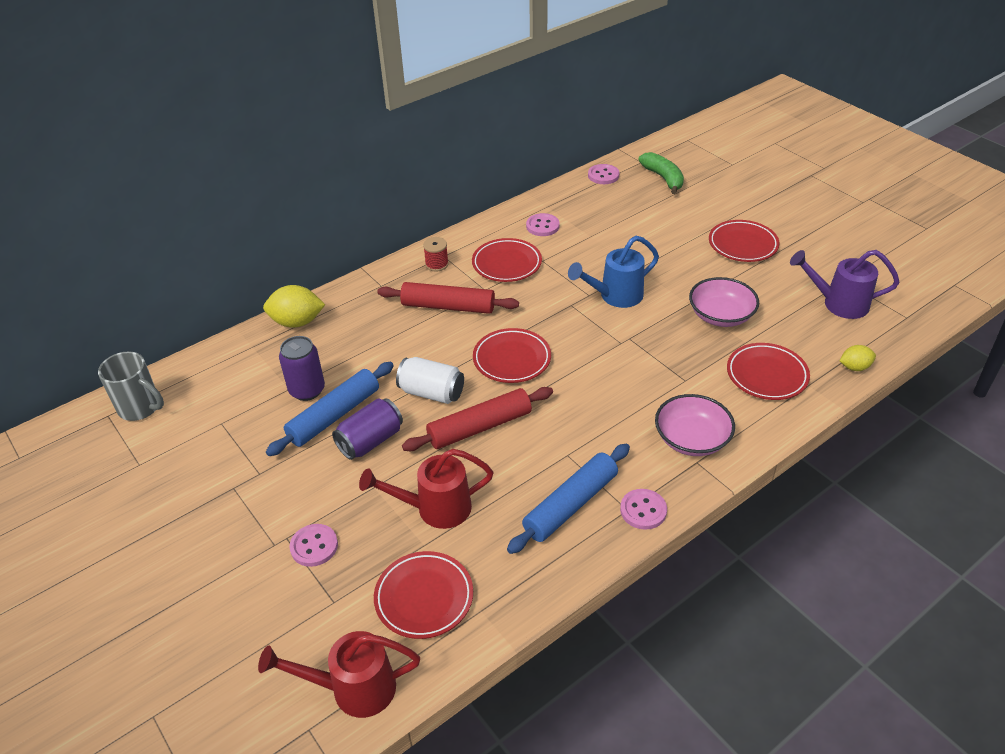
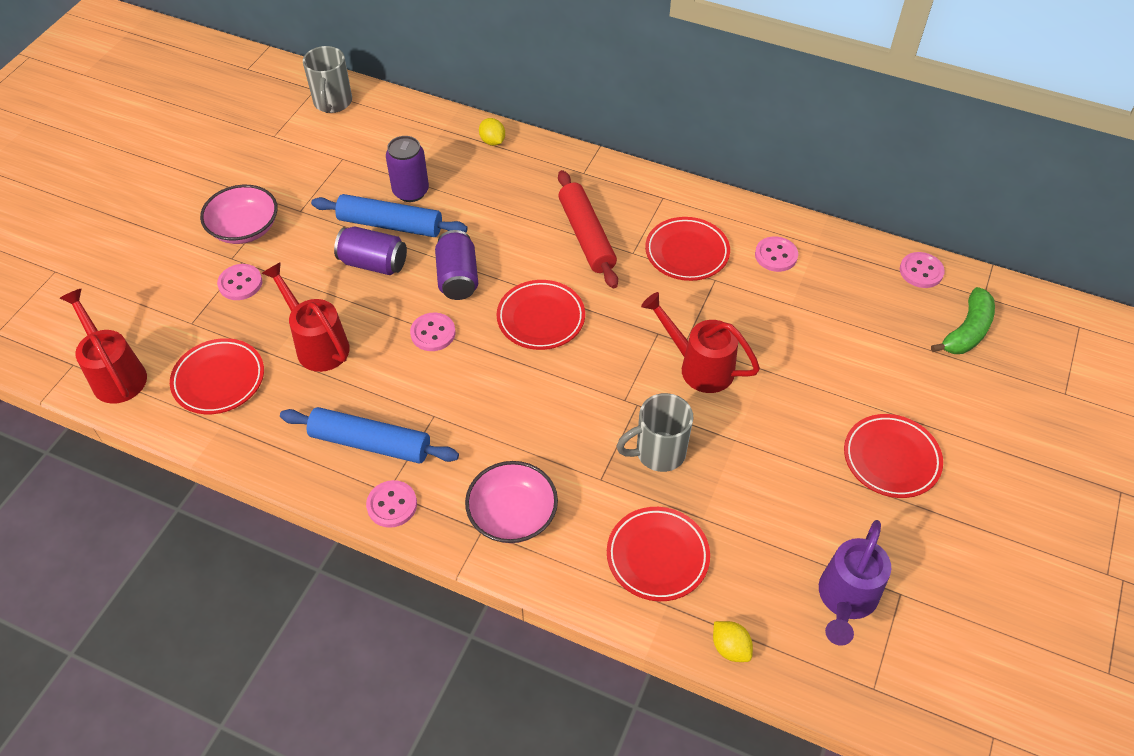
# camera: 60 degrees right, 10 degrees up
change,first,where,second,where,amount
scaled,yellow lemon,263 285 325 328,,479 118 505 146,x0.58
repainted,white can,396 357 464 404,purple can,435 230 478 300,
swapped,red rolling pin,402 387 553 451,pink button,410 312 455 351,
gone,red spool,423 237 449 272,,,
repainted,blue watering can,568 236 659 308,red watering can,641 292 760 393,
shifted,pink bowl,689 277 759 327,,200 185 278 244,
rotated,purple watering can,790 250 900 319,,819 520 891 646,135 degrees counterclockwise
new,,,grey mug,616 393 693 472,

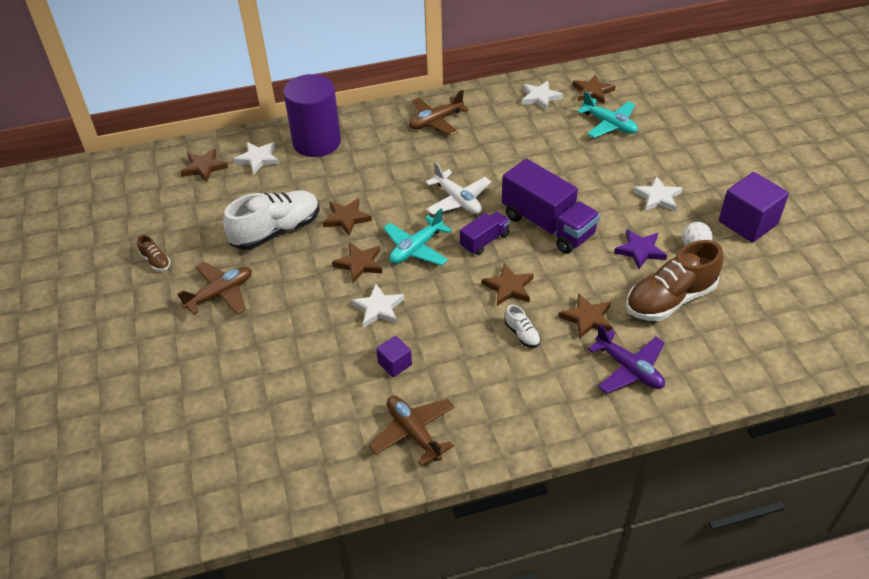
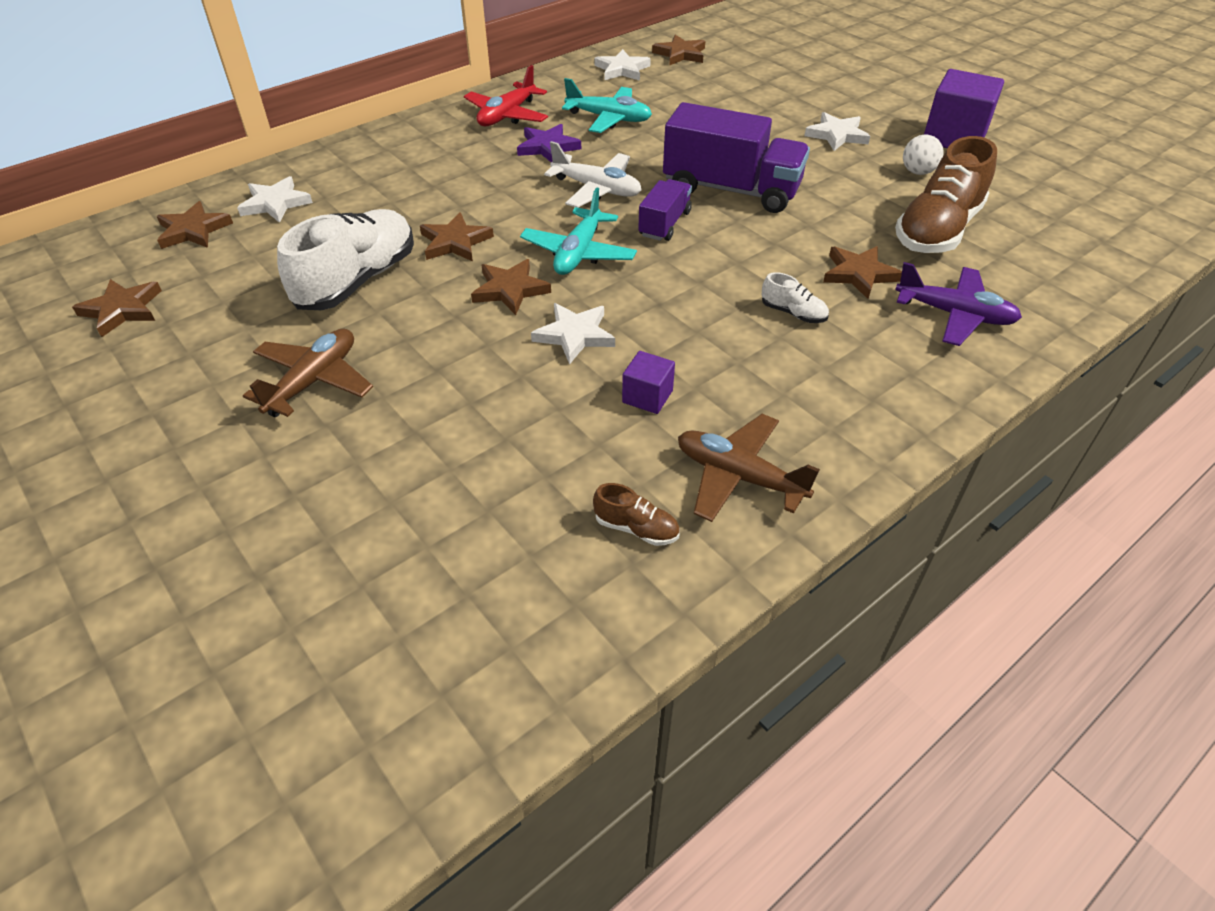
# camera: 25 degrees left, 0 degrees up
change,first,where,second,where,amount
shifted,brown shoe,137 235 170 271,,593 483 680 546,
gone,purple cylinder,283 74 341 157,,,
repainted,brown plane,409 90 469 136,red plane,464 65 548 126,
shifted,brown star,482 263 534 306,,72 279 162 337,
shifted,turquoise plane,577 91 638 138,,562 78 652 133,
shifted,purple star,614 229 667 269,,517 124 581 162,

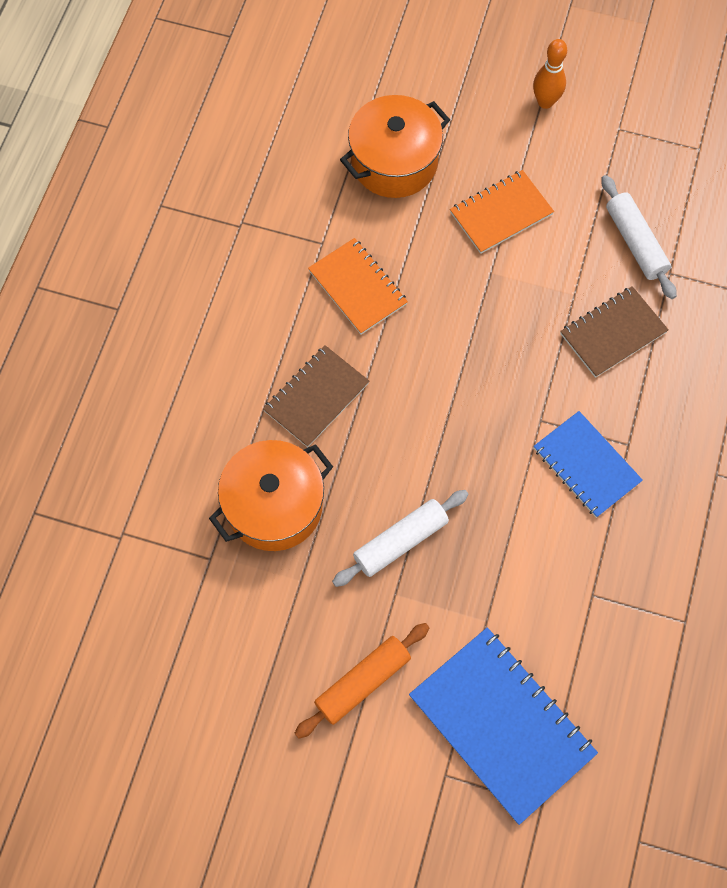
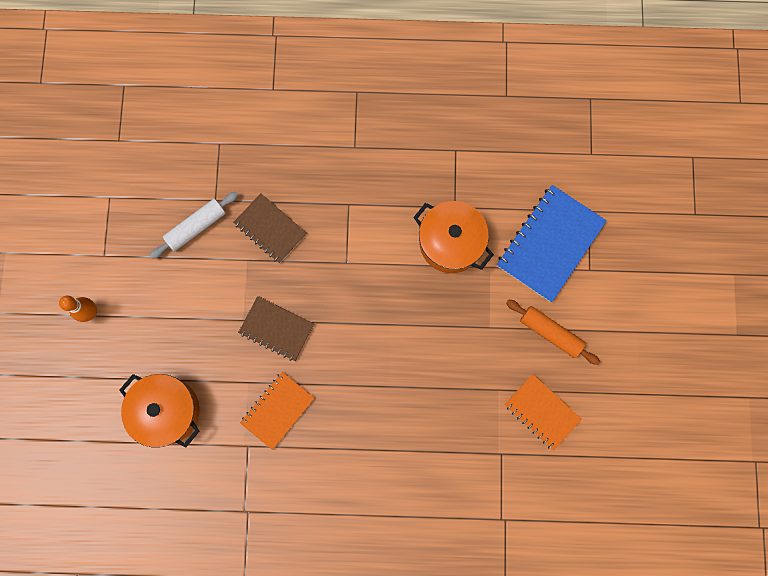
# camera: 105 degrees left, 10 degrees up
change,first,where,second,where,amount
shifted,orange pot,209 440 333 551,,413 201 494 273,
shifted,brown notebook,263 345 369 447,,238 296 314 361,
gone,white rolling pin,332 490 469 587,,,
shifted,orange notebook,450 170 554 254,,505 374 582 451,
gone,blue notebook,534 411 643 518,,,

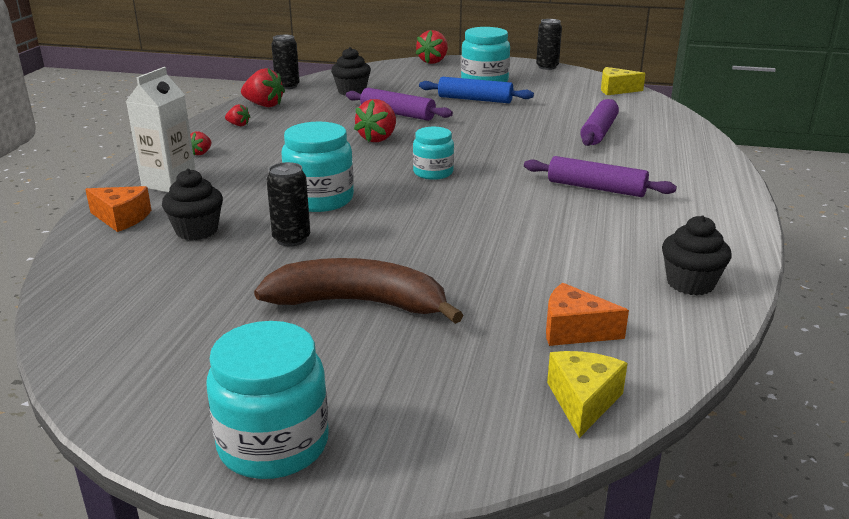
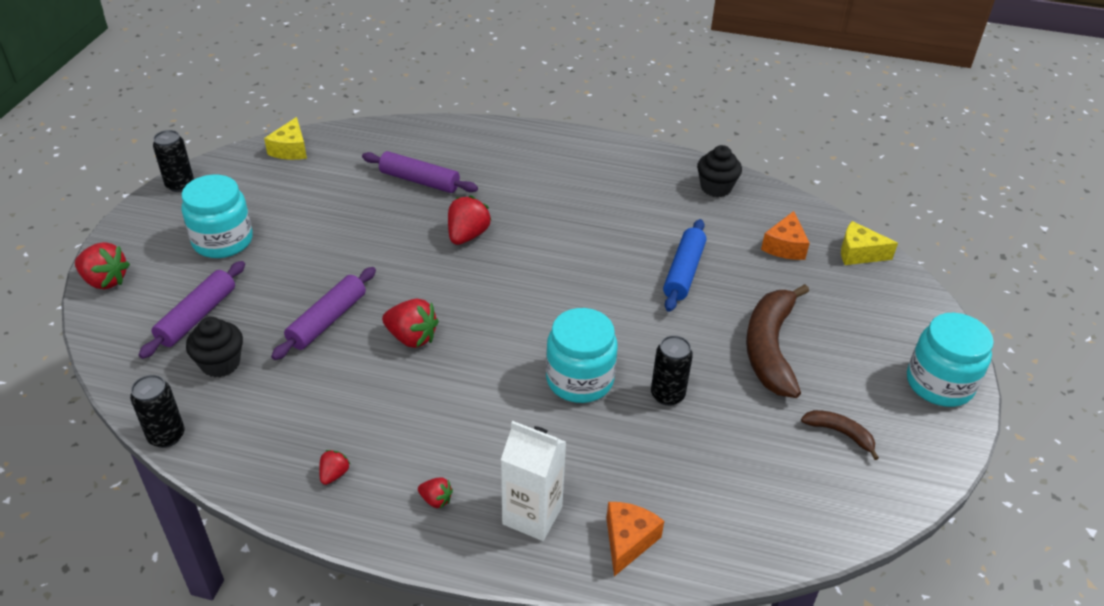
# camera: 90 degrees left, 15 degrees up
change,first,where,second,where,amount
gone,black cupcake,162 169 223 240,,,
shifted,red strawberry,241 68 285 107,,448 195 491 245,
gone,turquoise jar,413 127 454 180,,,
shifted,blue rolling pin,419 77 534 103,,663 219 706 312,
shifted,purple rolling pin,524 156 677 197,,139 261 245 359,
new,,,brown banana,801 410 879 460,

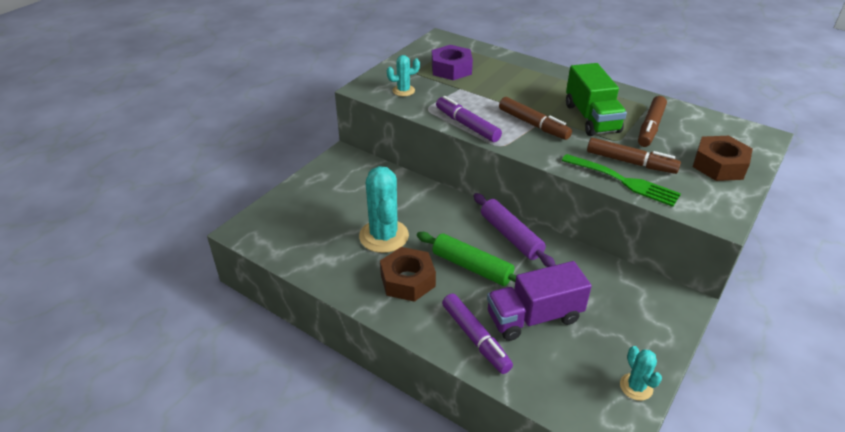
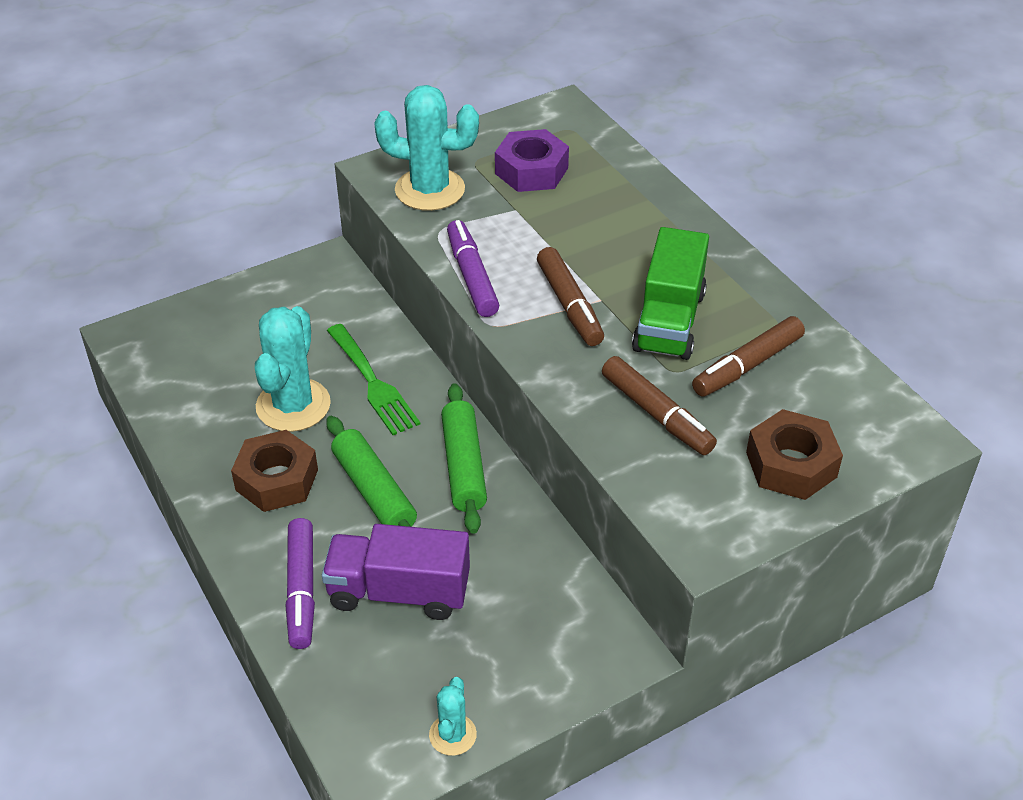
# camera: 25 degrees right, 5 degrees up
change,first,where,second,where,amount
scaled,turquoise cactus,387 55 420 96,,374 85 479 211,x1.93
repainted,purple rolling pin,474 193 556 267,green rolling pin,441 383 487 534,
shifted,green fork,562 154 681 207,,327 324 420 435,

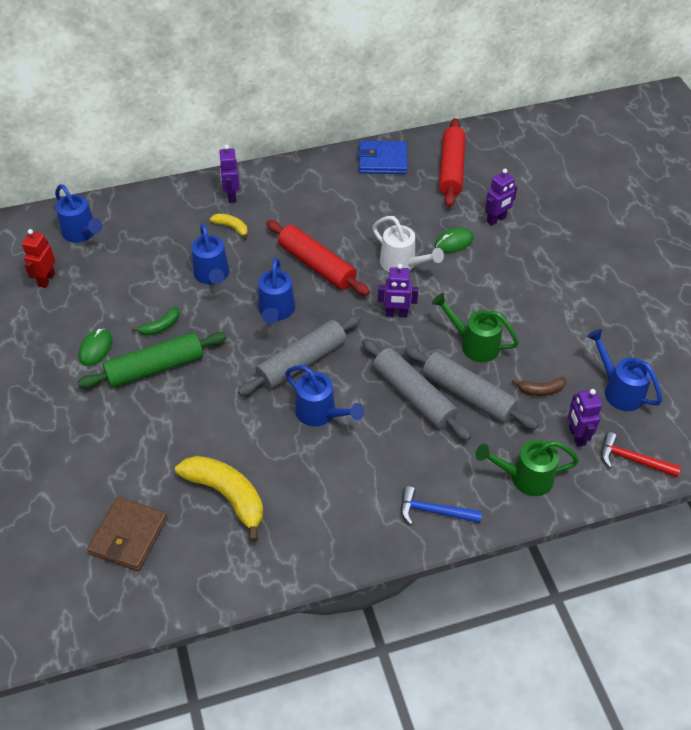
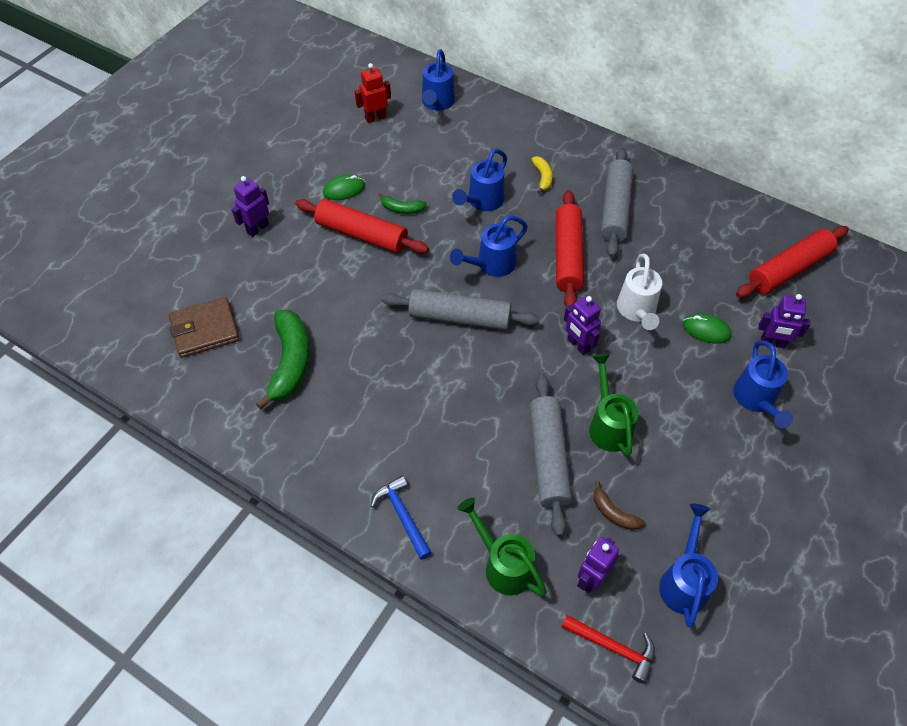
# camera: 50 degrees right, 5 degrees up
change,first,where,second,where,amount
repainted,green rolling pin,77 332 227 389,red rolling pin,295 199 429 254,
repainted,yellow banana,175 456 263 542,green banana,256 310 310 409,
shifted,purple robot,219 145 240 203,,232 176 269 237,
shifted,blue watering can,285 365 364 427,,733 340 793 428,
gone,blue wallet,358 141 408 174,,,
shifted,grey rolling pin,362 338 471 441,,601 148 633 257,
rotated,red hammer,601 432 681 477,,562 615 655 684,135 degrees clockwise

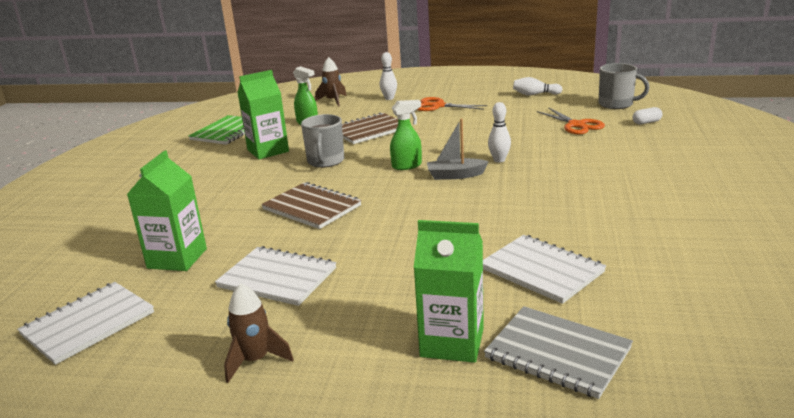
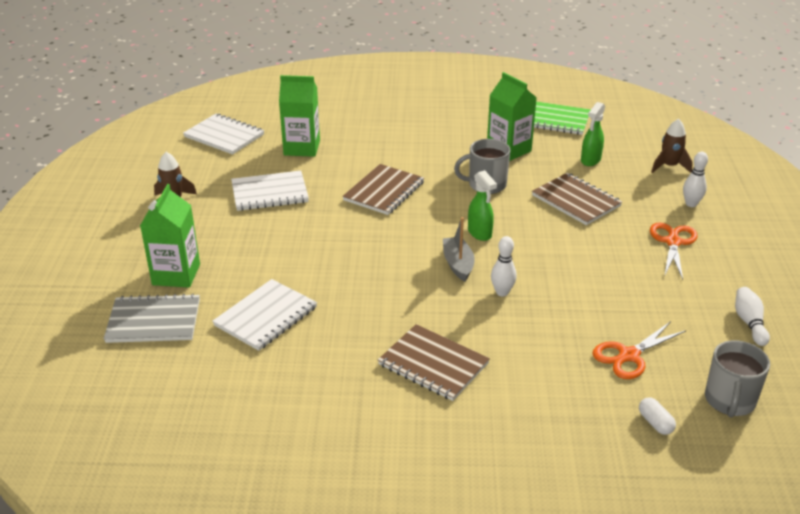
# camera: 80 degrees right, 10 degrees up
change,first,where,second,where,amount
rotated,white notebook,215 246 336 306,,231 171 309 211,60 degrees clockwise
rotated,grey notebook,484 306 633 399,,104 294 200 343,60 degrees clockwise
new,,,brown notebook,378 324 490 401,

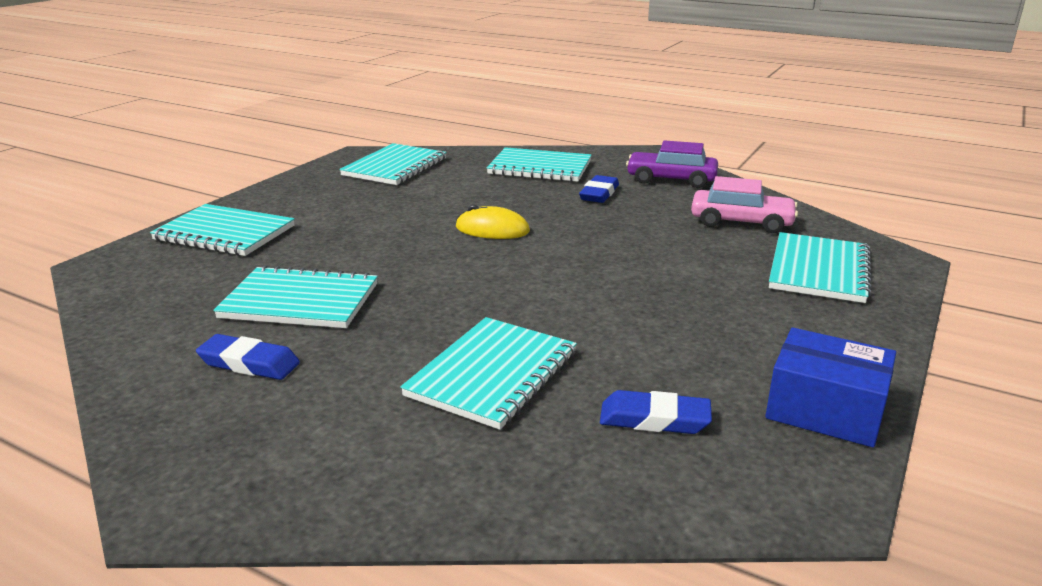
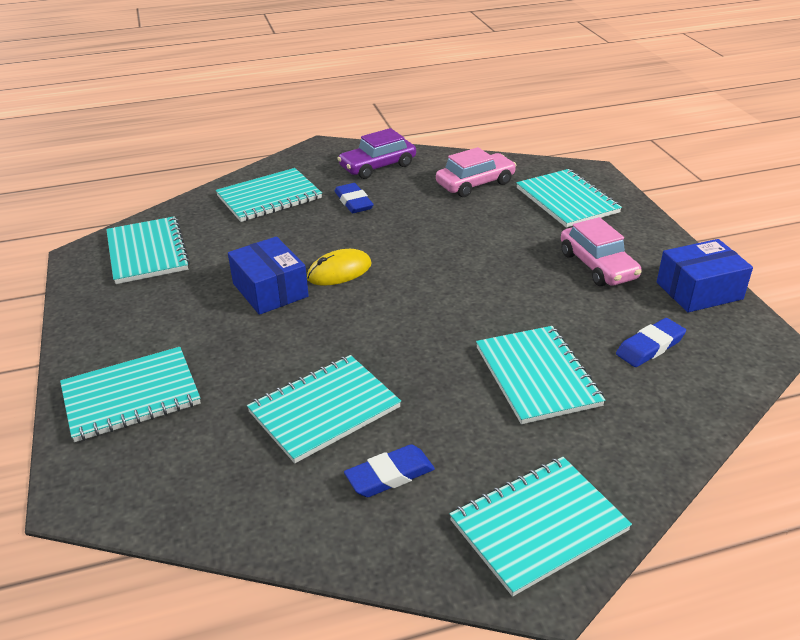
# camera: 45 degrees left, 10 degrees up
change,first,where,second,where,amount
new,,,blue box,228 236 309 315,
new,,,turquoise notebook,450 457 632 597,
new,,,pink car,561 217 642 286,

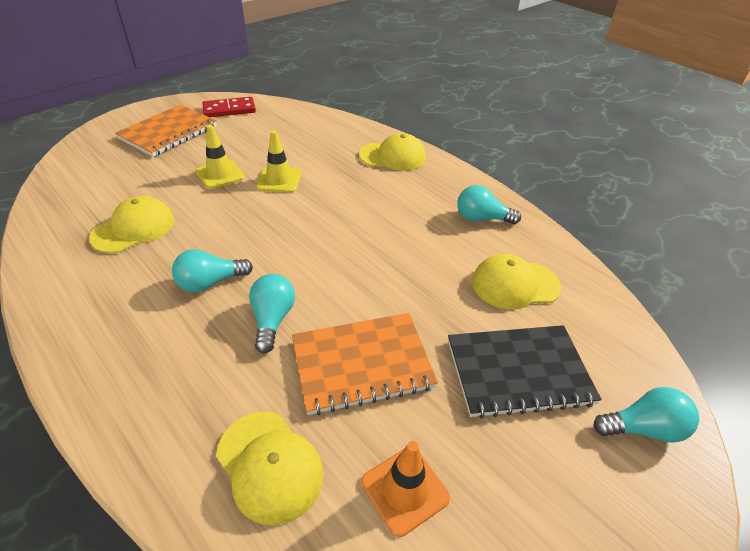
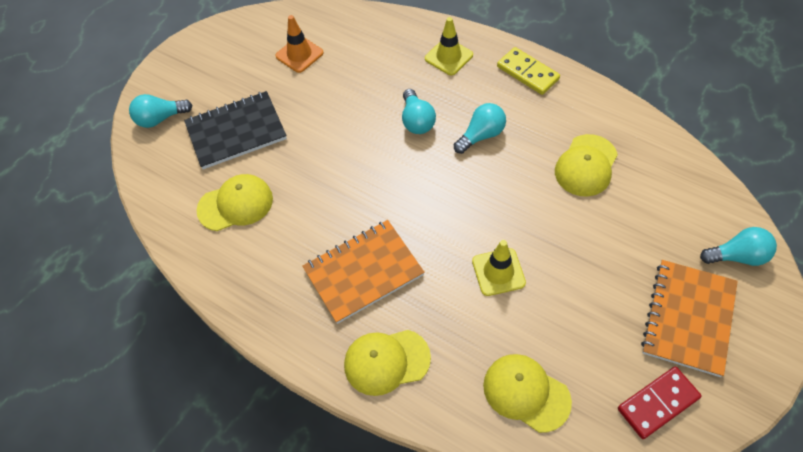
# camera: 170 degrees right, 15 degrees up
change,first,where,second,where,amount
shifted,yellow traffic cone,195 125 245 189,,425 17 473 75,
shifted,yellow cap,216 412 324 525,,483 354 572 433,
shifted,orange notebook,292 313 438 415,,302 220 424 324,
shifted,turquoise light bulb,457 185 521 224,,700 227 777 266,
new,,,yellow domino,497 47 560 95,

